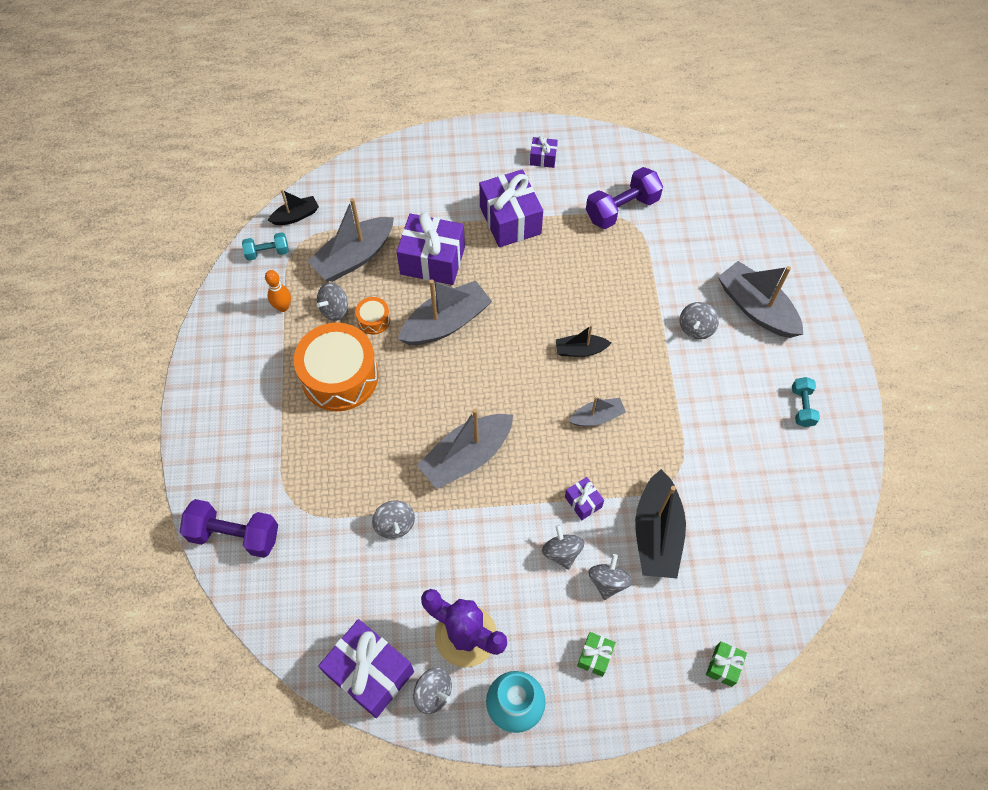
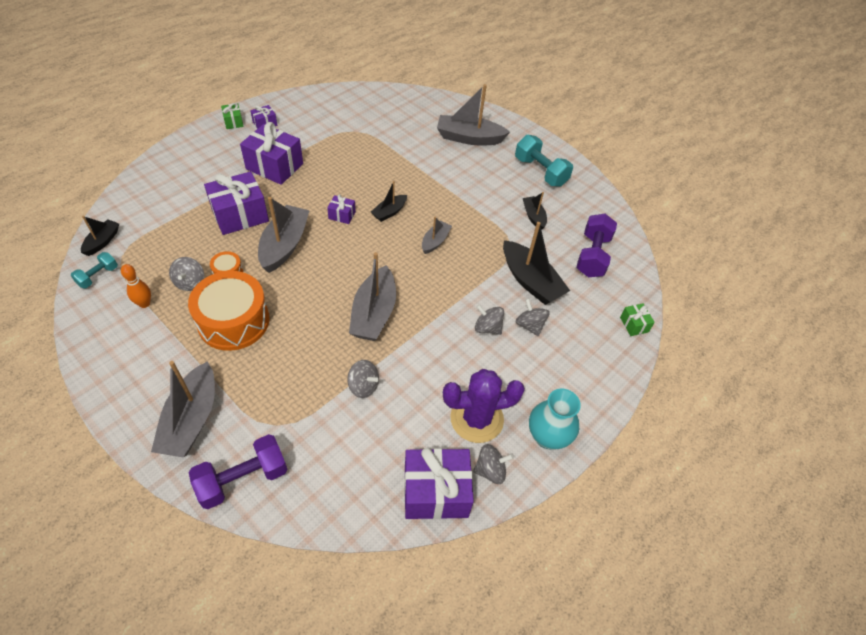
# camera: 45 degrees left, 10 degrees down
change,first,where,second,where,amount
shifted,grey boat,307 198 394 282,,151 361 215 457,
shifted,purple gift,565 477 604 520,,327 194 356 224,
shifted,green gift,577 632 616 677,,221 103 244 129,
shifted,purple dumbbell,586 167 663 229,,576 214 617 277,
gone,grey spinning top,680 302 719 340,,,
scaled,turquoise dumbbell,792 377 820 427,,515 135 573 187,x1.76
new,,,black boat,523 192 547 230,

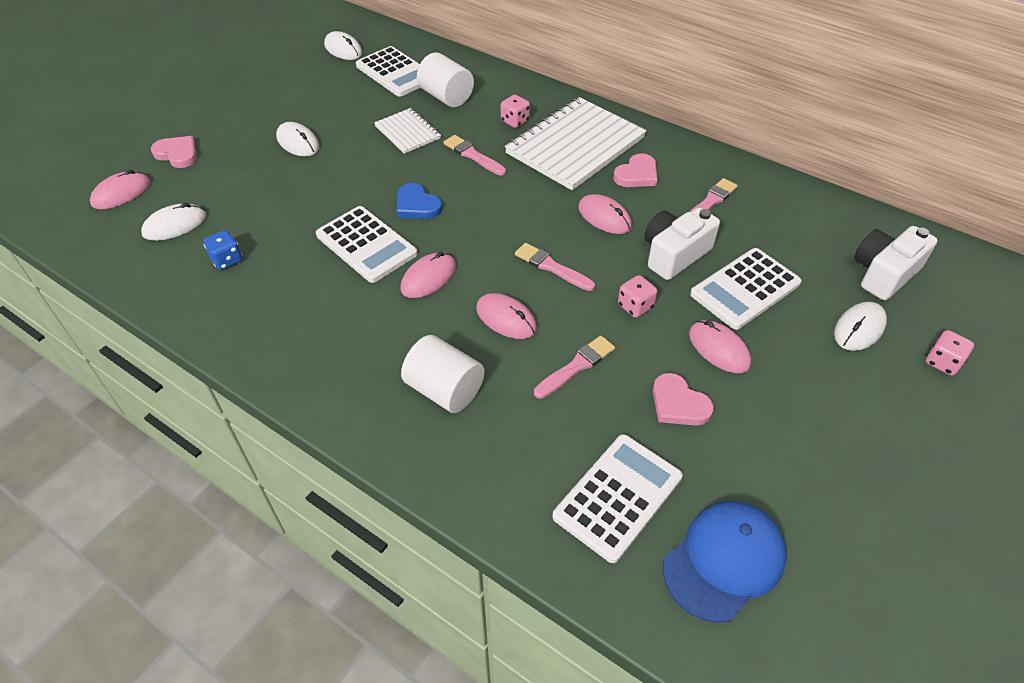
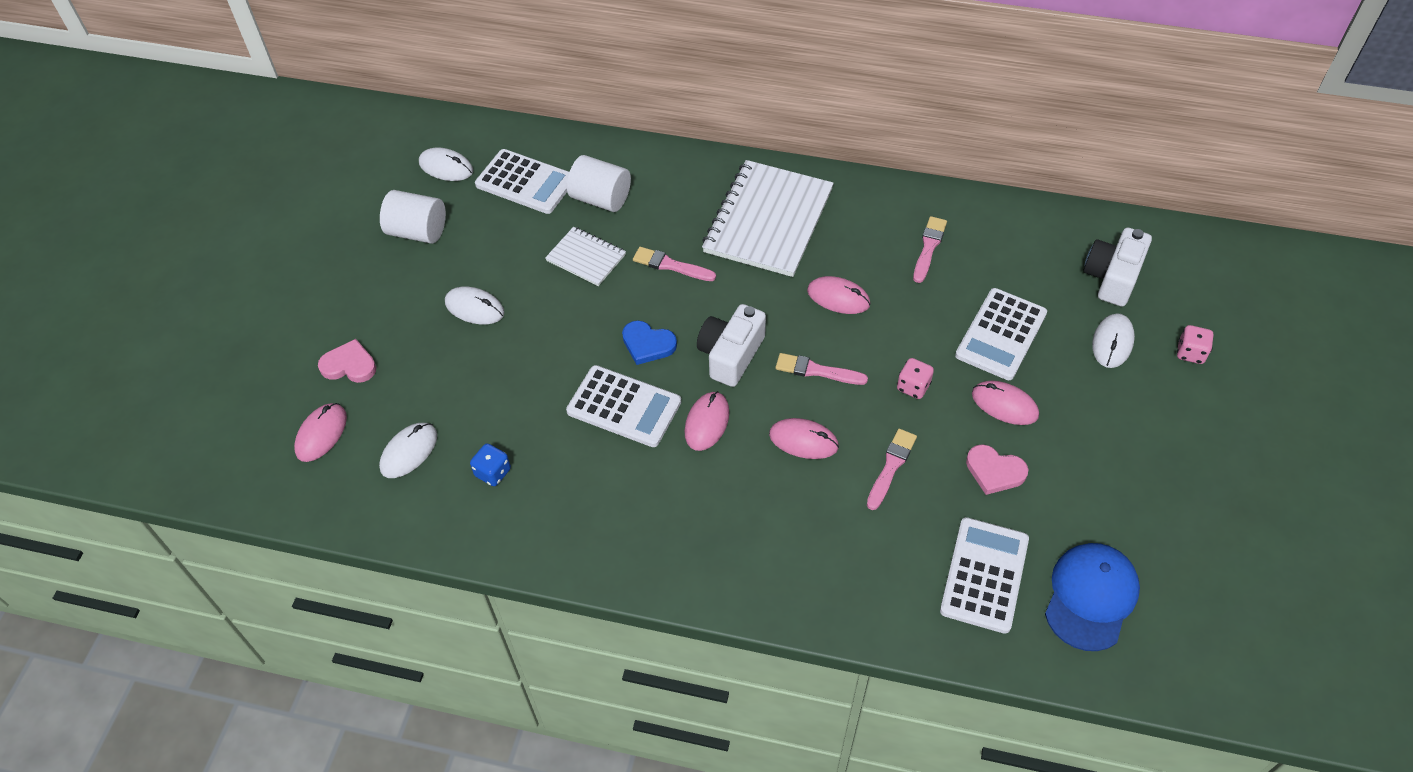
# camera: 20 degrees left, 5 degrees up
change,first,where,second,where,amount
shifted,white cylinder,401 335 485 413,,380 190 446 244,
gone,pink dice,501 95 530 128,,,
gone,pink heart,613 153 657 187,,,
shifted,white camera,644 207 720 280,,697 304 766 387,

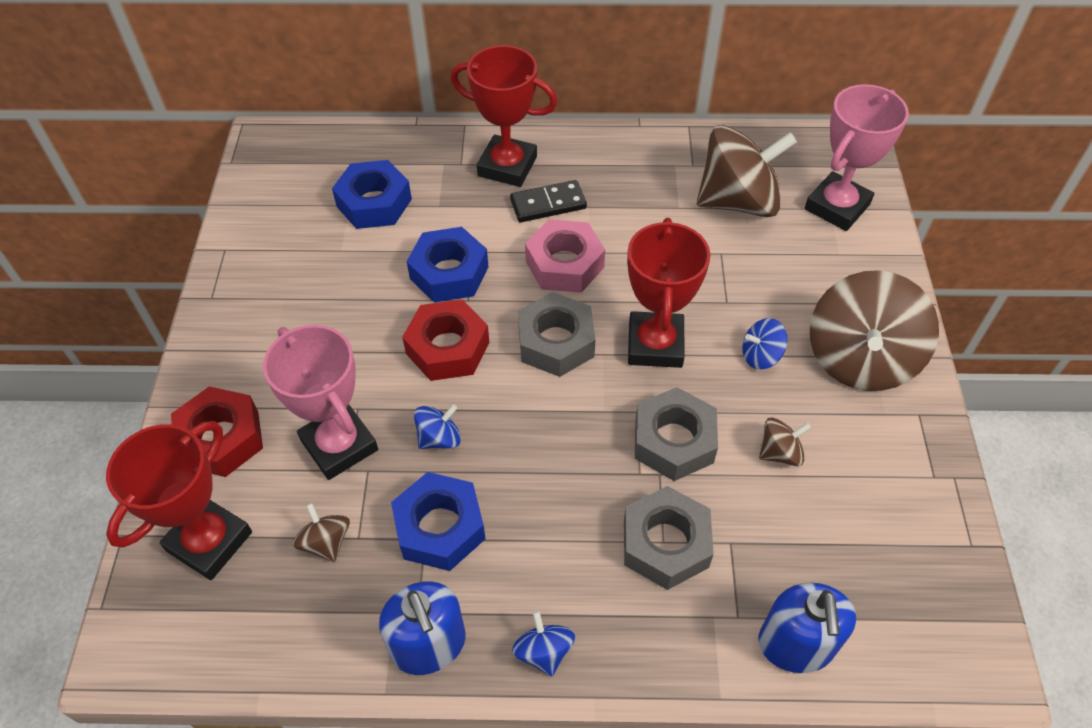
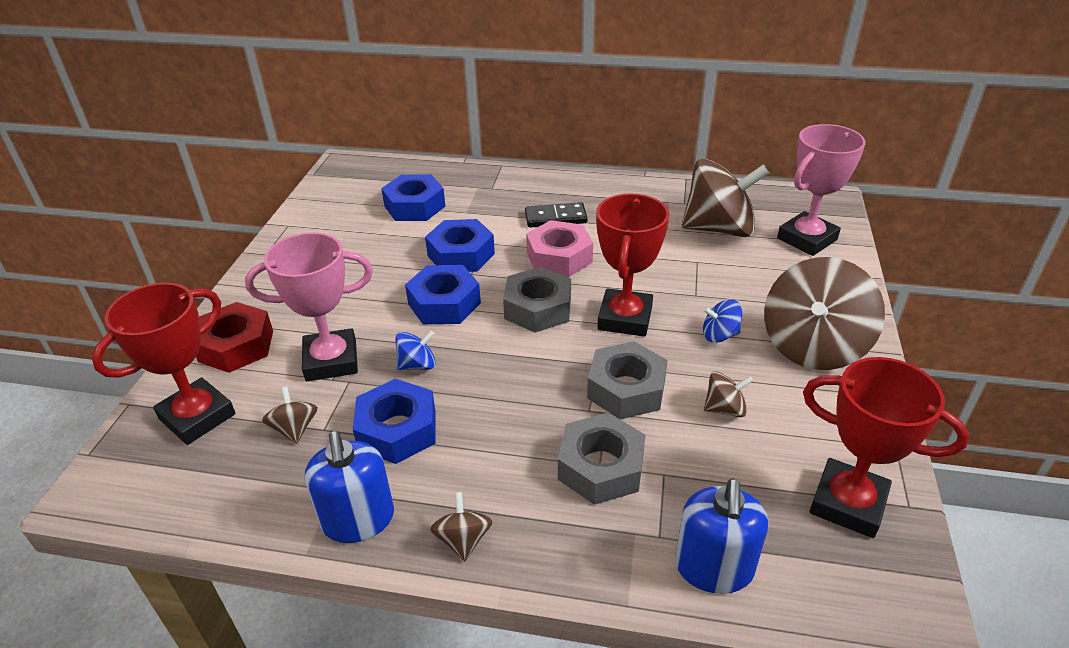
# camera: 10 degrees right, 15 degrees down
change,first,where,second,where,amount
rotated,pink trophy,263 325 378 480,,245 232 373 381,75 degrees counterclockwise
repainted,red nut,402 299 489 381,blue nut,405 265 481 324,
shifted,red trophy,451 45 557 187,,803 357 969 538,
repainted,blue spinning top,512 610 575 677,brown spinning top,430 492 493 561,

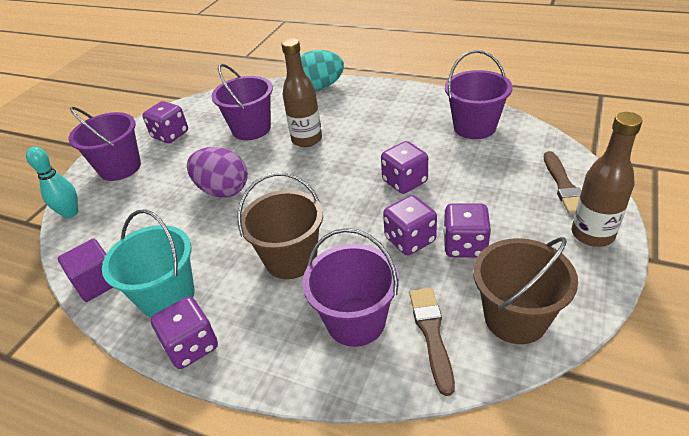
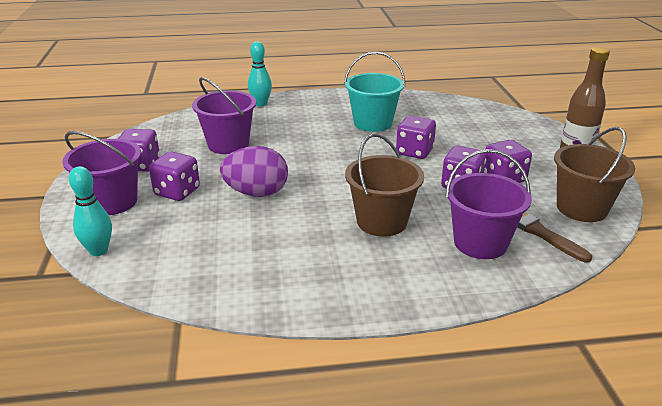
# camera: 35 degrees left, 10 degrees down
change,first,where,second,where,amount
gone,purple cube,58 239 113 302,,,
shifted,turquoise bucket,102 209 195 318,,344 52 405 132,
shifted,purple dice,151 297 218 369,,149 152 200 201,
gone,brown bottle,281 38 322 147,,,
swapped,turquoise egg,301 50 344 91,turquoise bowling pin,248 41 272 107,
gone,purple bucket,445 50 513 139,,,
gone,brown brush,544 151 581 214,,,

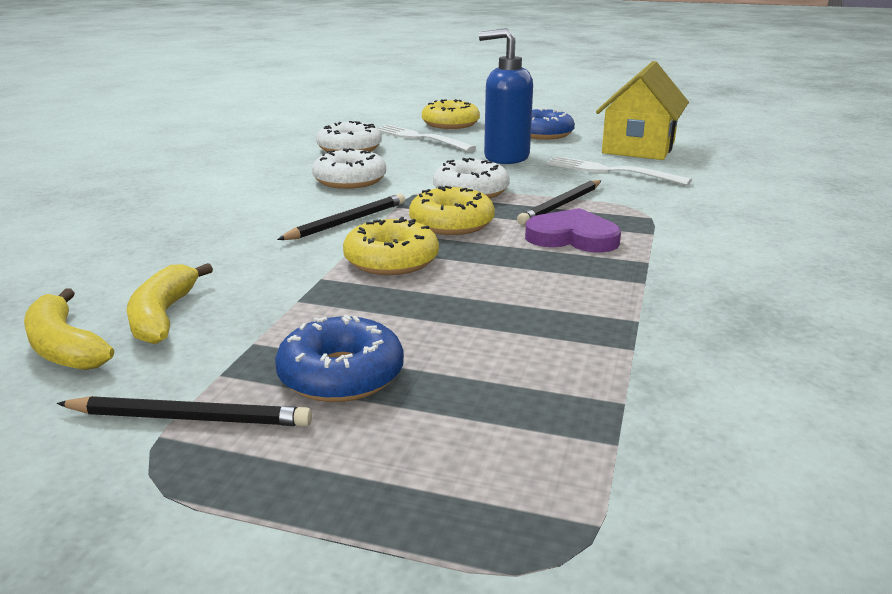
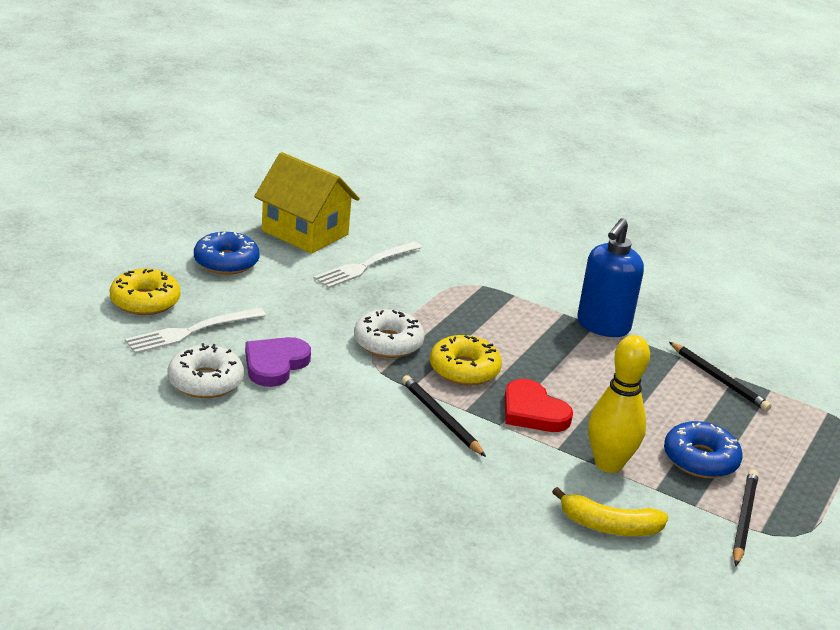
# camera: 80 degrees left, 5 degrees up
change,first,where,second,where,amount
gone,yellow banana,24 288 114 370,,,
gone,white donut,312 148 386 189,,,
swapped,yellow donut,343 217 439 275,red heart,504 379 573 432,
shifted,blue soap dispenser,479 28 533 164,,577 218 644 337,
shifted,black pencil,517 180 601 225,,669 342 771 411,
shifted,purple heart,525 208 621 253,,245 337 311 387,
new,,,yellow bowling pin,588 335 650 473,

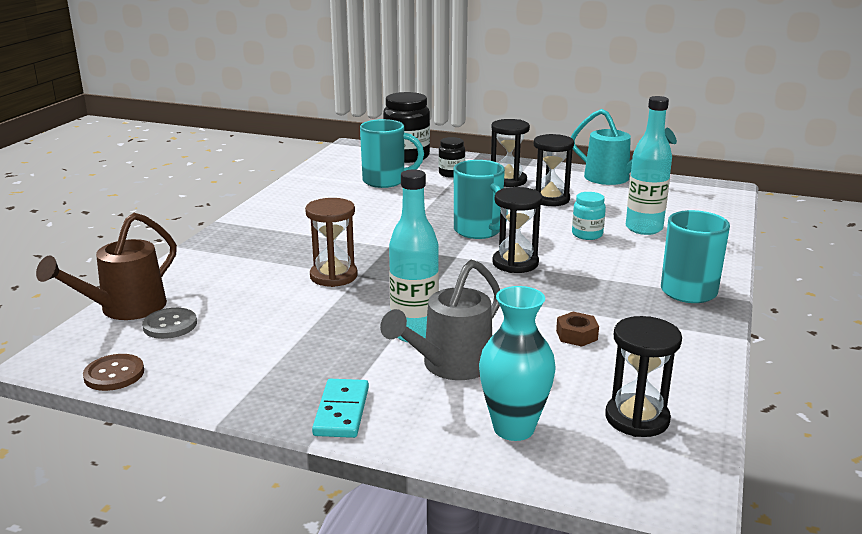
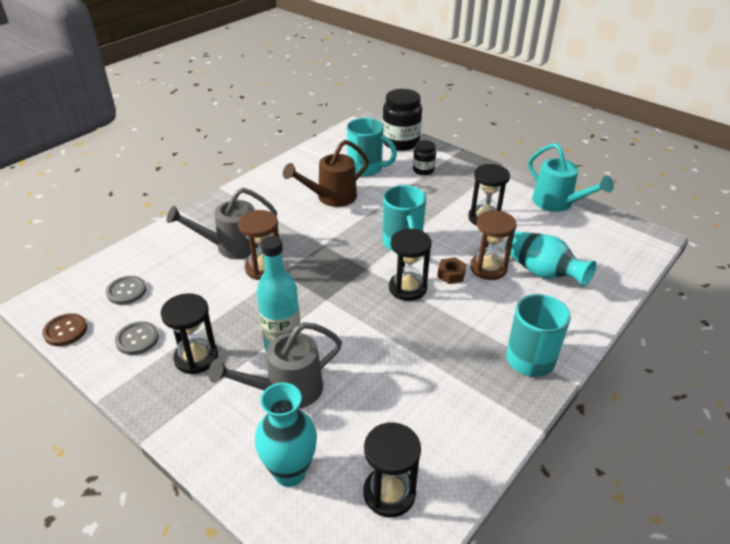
# camera: 20 degrees right, 15 degrees up
change,first,where,second,where,amount
shifted,brown watering can,36 213 177 320,,283 140 369 207,
gone,turquoise domino,312 379 369 438,,,
shifted,black hourglass,491 119 530 187,,161 293 218 374,
shifted,brown nut,556 312 599 347,,437 257 466 284,
swapped,turquoise jar,572 192 606 240,brown hourglass,470 210 517 280,
swapped,turquoise bottle,626 96 672 235,turquoise vase,505 231 596 287,
new,,,grey button,115 321 159 355,
new,,,grey watering can,166 188 277 259,

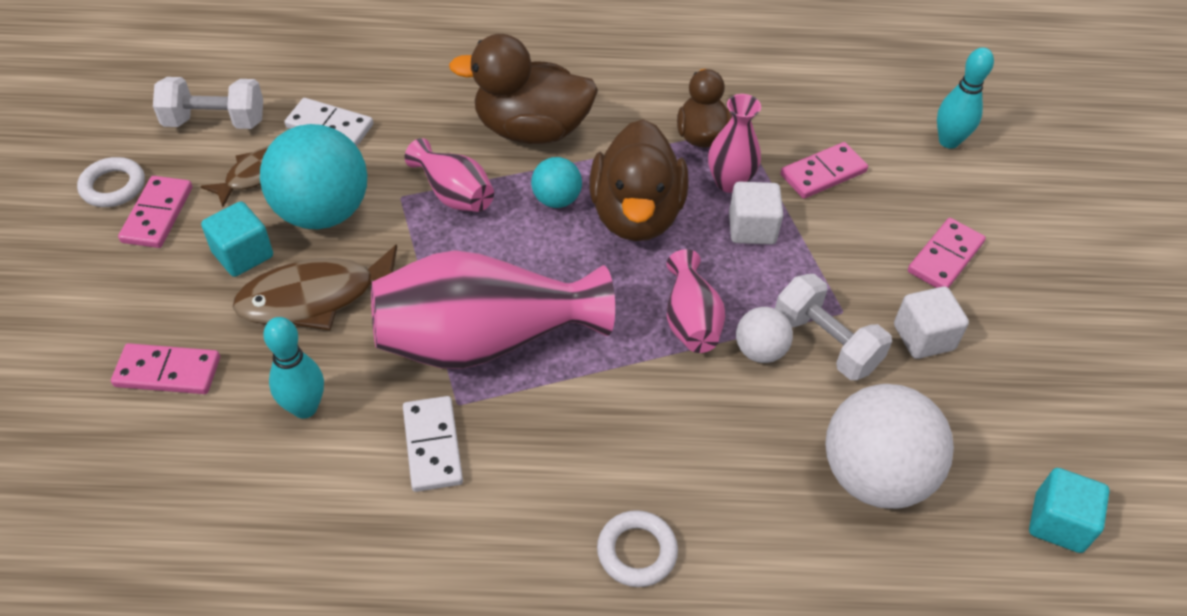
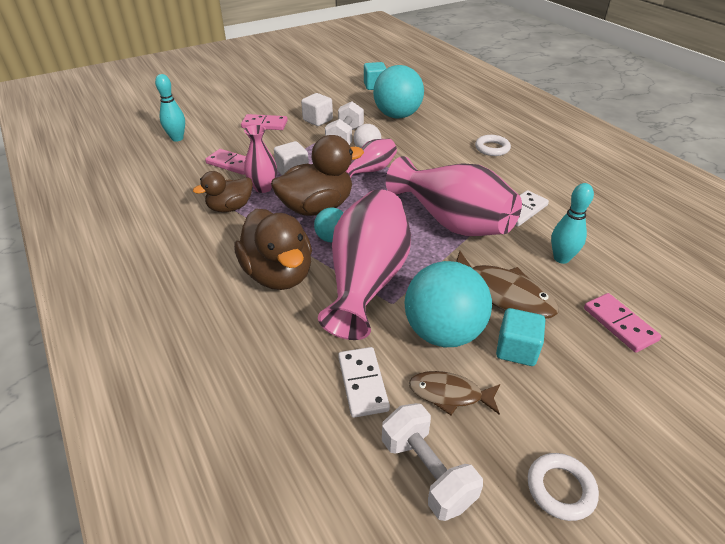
# camera: 120 degrees left, 10 degrees down
change,first,where,second,where,amount
gone,pink domino,118 176 192 248,,,
scaled,pink vase,405 138 494 212,,318 189 411 340,x1.95
repainted,white ball,825 384 954 509,turquoise ball,373 65 424 119,

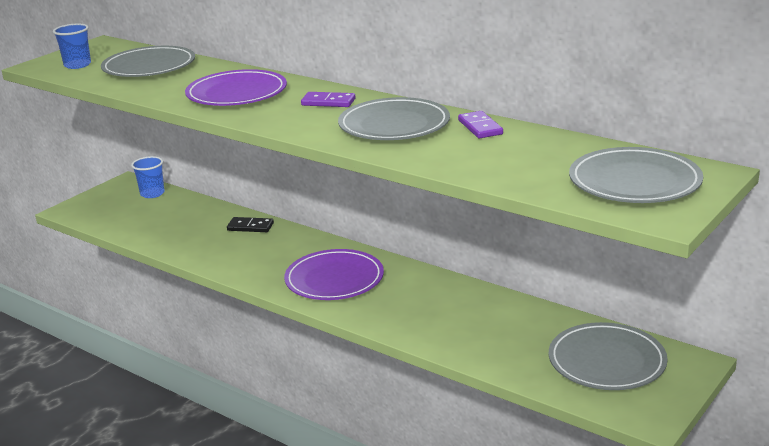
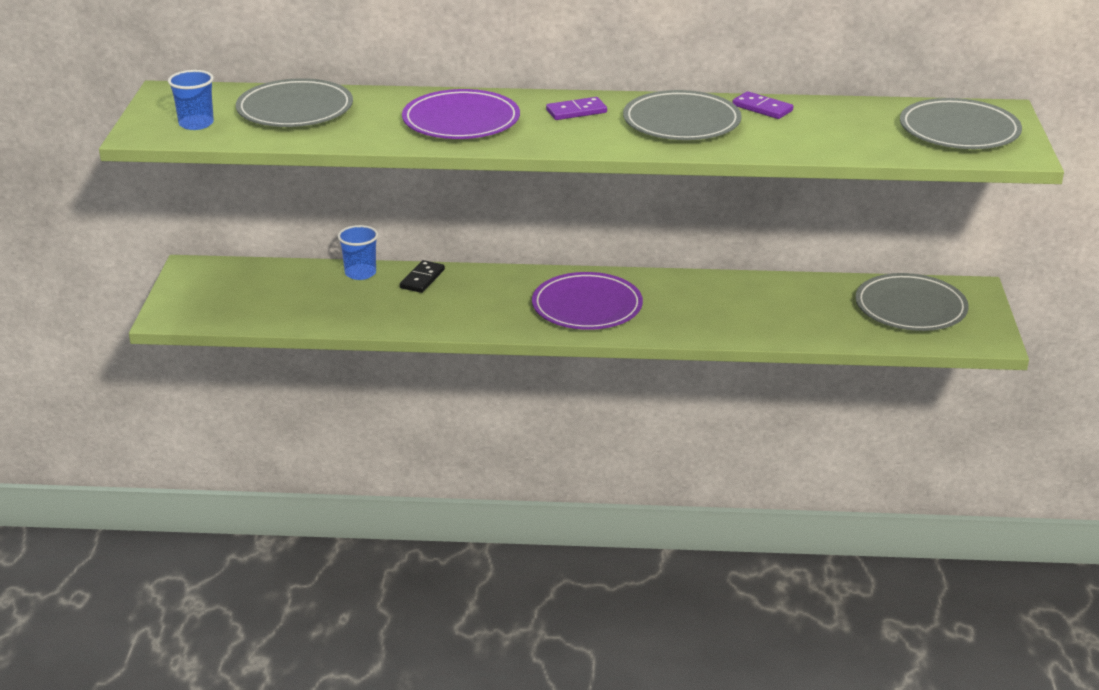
# camera: 35 degrees left, 5 degrees up
change,first,where,second,where,amount
shifted,blue cup,131 156 165 198,,337 225 378 280,
rotated,black domino,227 217 274 232,,400 260 445 293,45 degrees counterclockwise

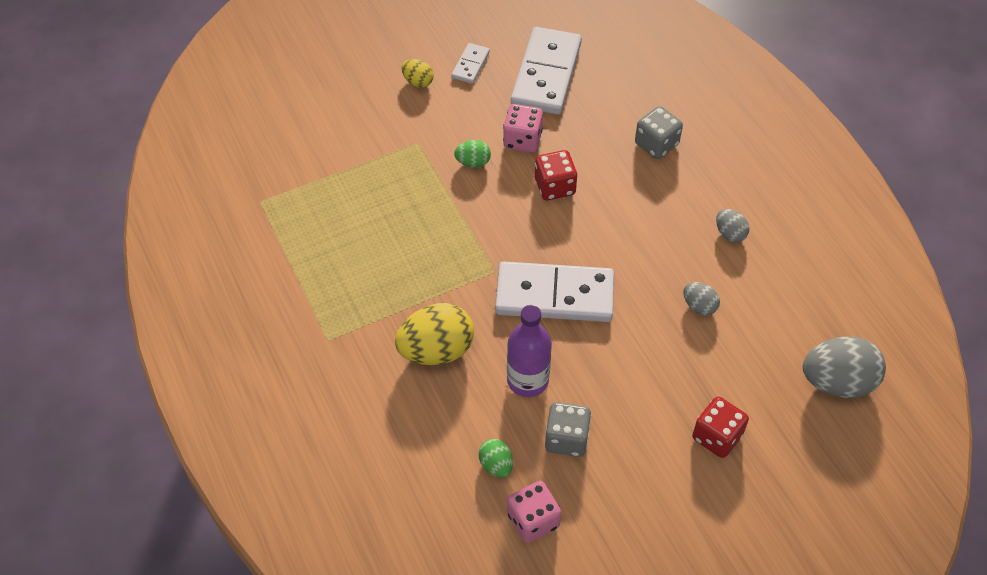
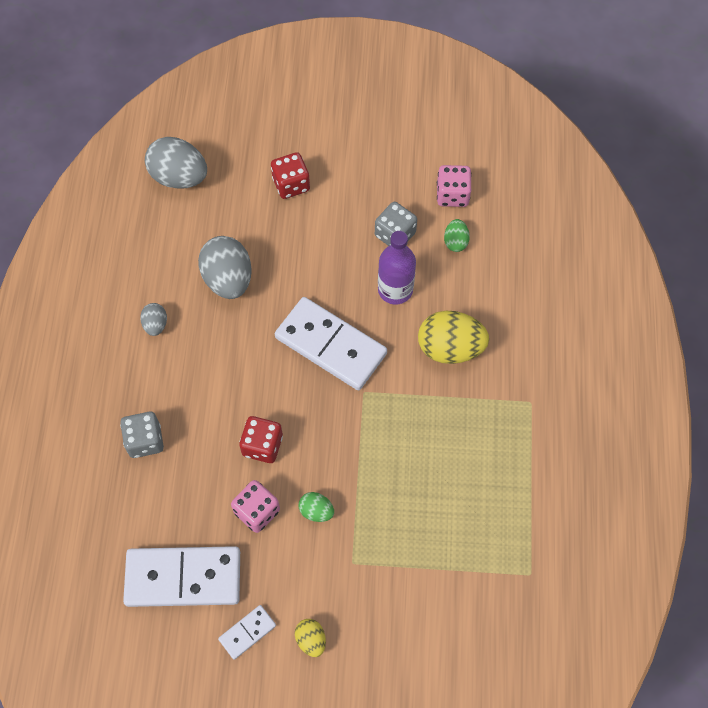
# camera: 150 degrees left, 10 degrees up
change,first,where,second,where,amount
rotated,white domino,511 27 582 114,,123 546 240 607,45 degrees clockwise
scaled,grey egg,683 282 720 316,,198 236 252 299,x1.98

